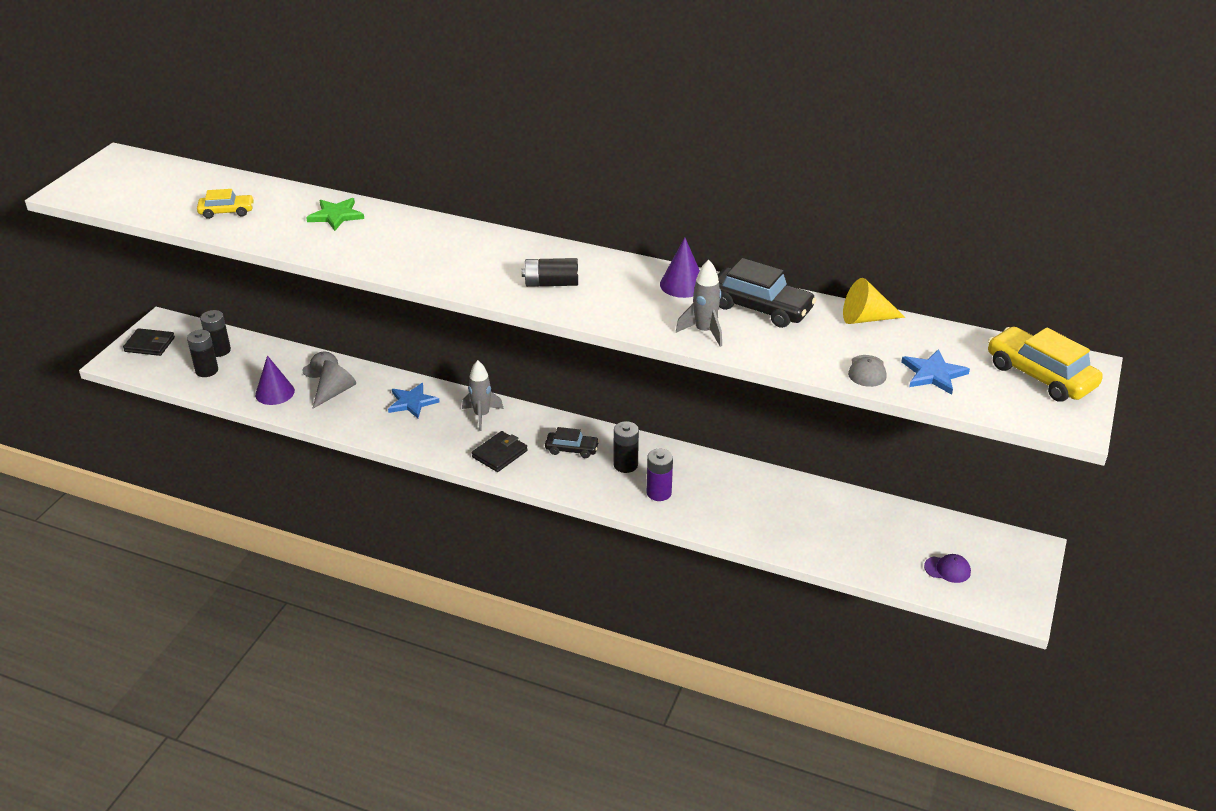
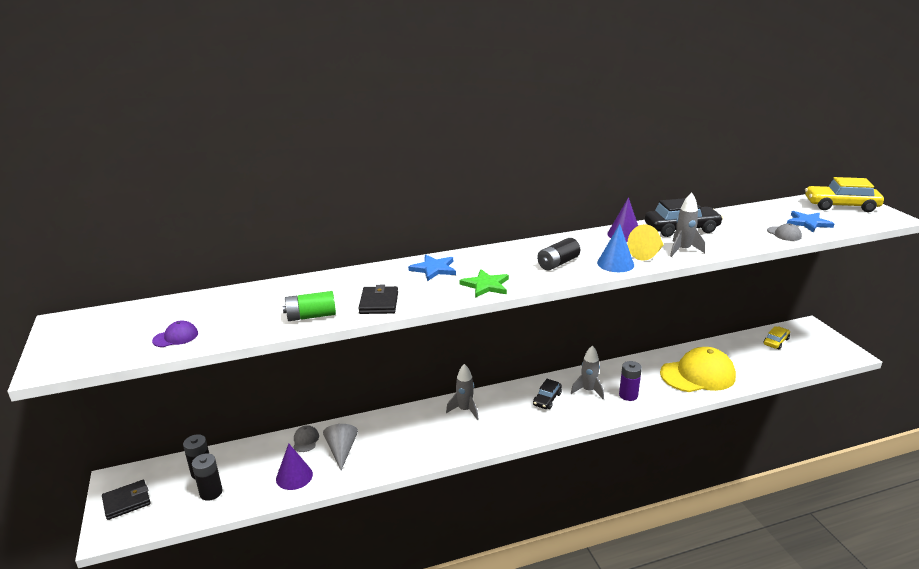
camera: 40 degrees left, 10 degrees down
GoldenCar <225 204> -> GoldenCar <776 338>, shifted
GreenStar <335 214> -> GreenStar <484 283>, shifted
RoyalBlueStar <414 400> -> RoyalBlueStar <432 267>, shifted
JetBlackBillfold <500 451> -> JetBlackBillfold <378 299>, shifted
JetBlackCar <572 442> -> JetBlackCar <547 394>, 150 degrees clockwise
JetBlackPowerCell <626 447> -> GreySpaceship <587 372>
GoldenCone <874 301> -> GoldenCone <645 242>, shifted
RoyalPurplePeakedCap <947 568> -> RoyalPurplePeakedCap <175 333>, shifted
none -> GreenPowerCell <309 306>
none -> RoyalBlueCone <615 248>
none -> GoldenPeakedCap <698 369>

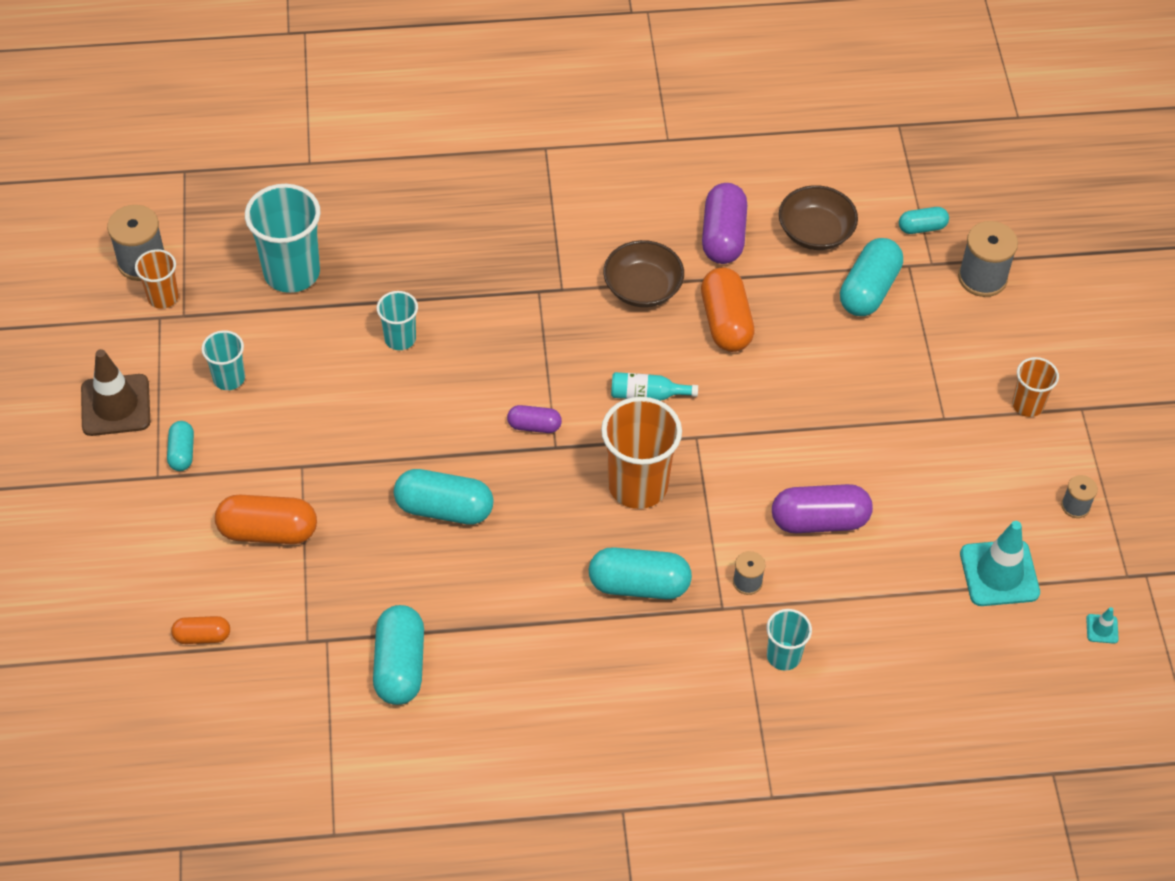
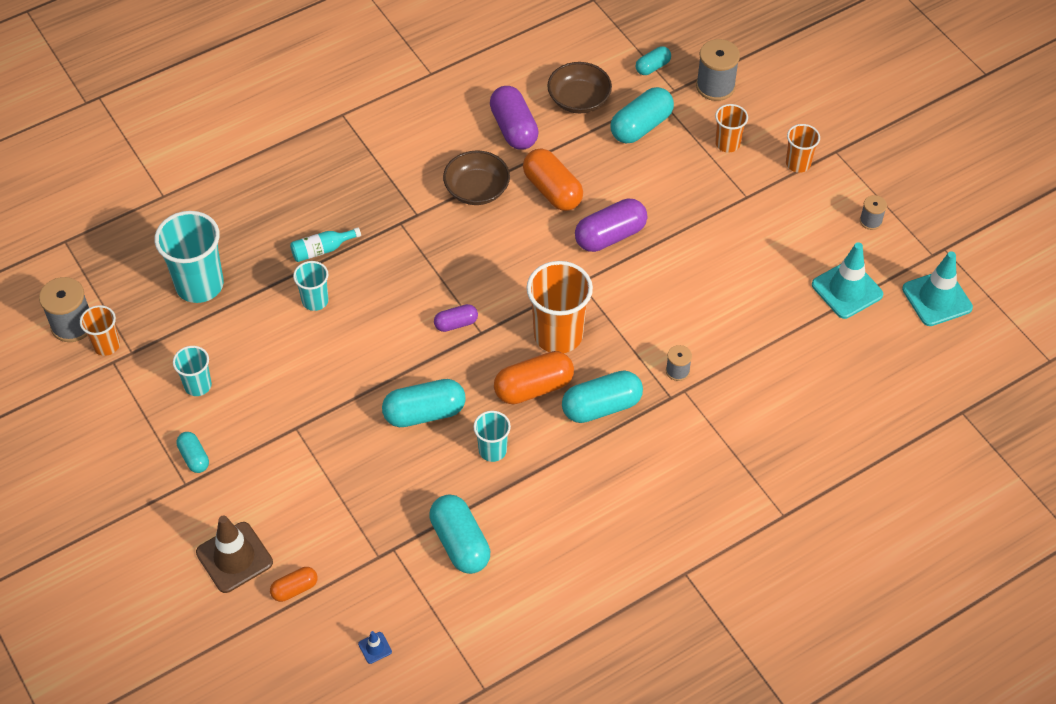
camera: 25 degrees left, 0 degrees up
BrownSafetyCone <115 392> -> BrownSafetyCone <234 554>, shifted
OrangeColouredPill <266 519> -> OrangeColouredPill <534 377>, shifted
TurquoiseFlask <654 386> -> TurquoiseFlask <325 244>, shifted
TurquoiseTumbler <789 640> -> TurquoiseTumbler <492 436>, shifted
RoyalPurplePill <822 508> -> RoyalPurplePill <611 225>, shifted
TurquoisePill <871 277> -> TurquoisePill <642 115>, 45 degrees clockwise
TurquoiseSafetyCone <1102 625> -> TurquoiseSafetyCone <937 288>, x2.32
none -> RoyalBlueSafetyCone <375 647>
none -> OrangeColouredTumbler <731 128>

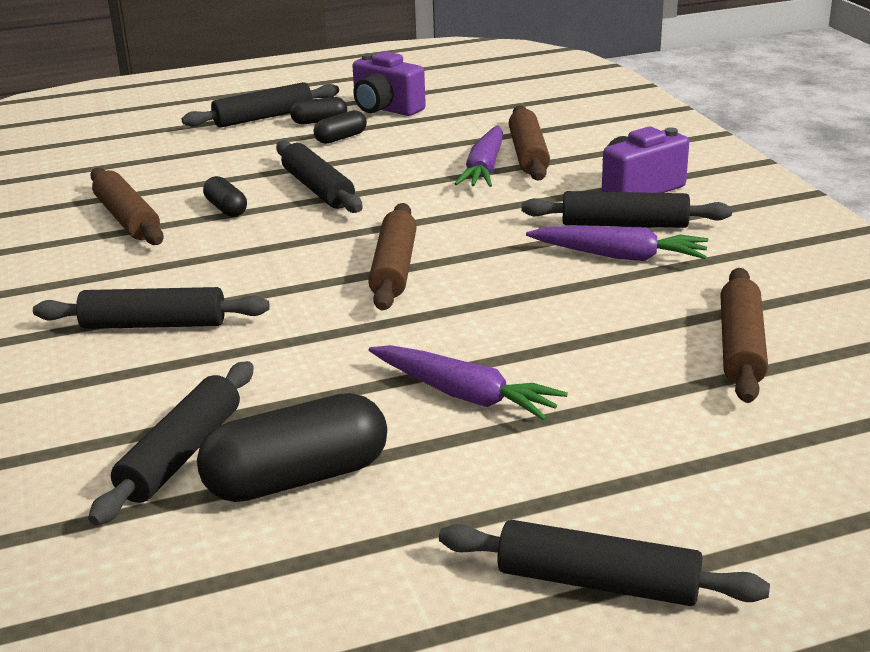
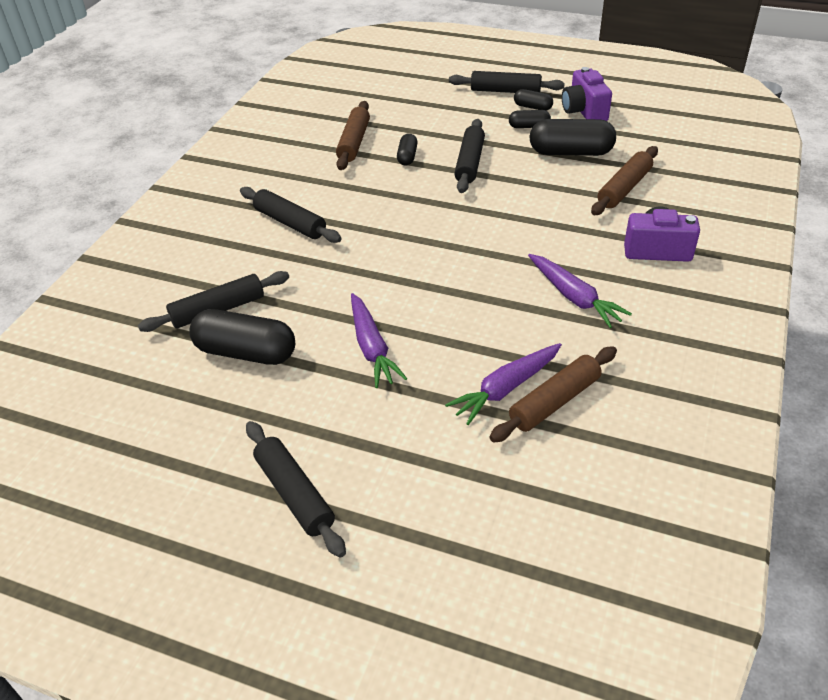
camera: 40 degrees right, 15 degrees up
BrownRollingPin <392 256> -> none
RoyalPurpleCarrot <478 156> -> RoyalPurpleCarrot <503 384>, shifted
JetBlackRollingPin <627 209> -> none
none -> JetBlackPill <572 137>

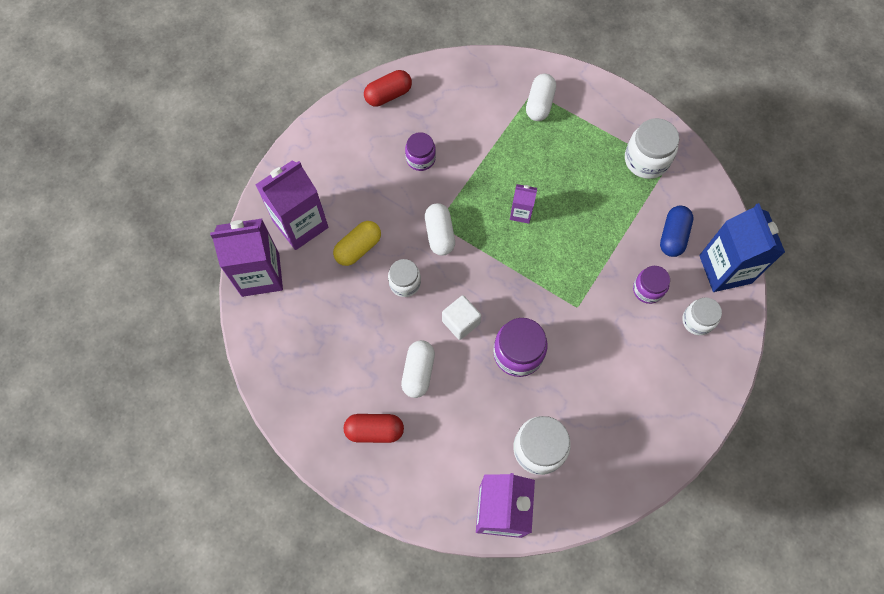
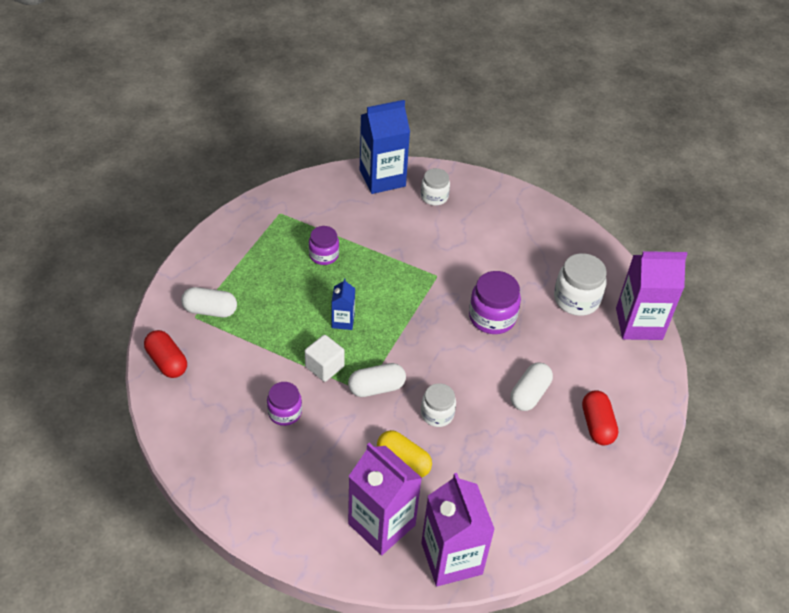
camera: 100 degrees left, 20 degrees down
ScarletPill <388 88> -> ScarletPill <165 354>, shifted
SnowWhitePill <418 369> -> SnowWhitePill <531 386>, 60 degrees counterclockwise
SnowWhiteCube <461 317> -> SnowWhiteCube <325 358>, shifted
RoyalPurpleJuiceCarton <523 204> -> RoyalBlueJuiceCarton <343 304>
SnowWhiteJar <652 148> -> none
RoyalPurpleJar <651 285> -> RoyalPurpleJar <324 245>, shifted
RoyalBluePill <677 231> -> none

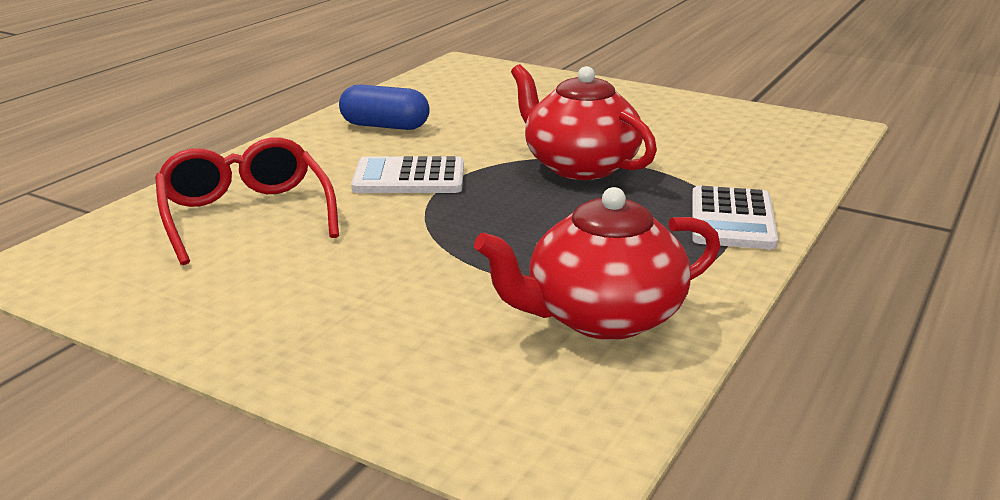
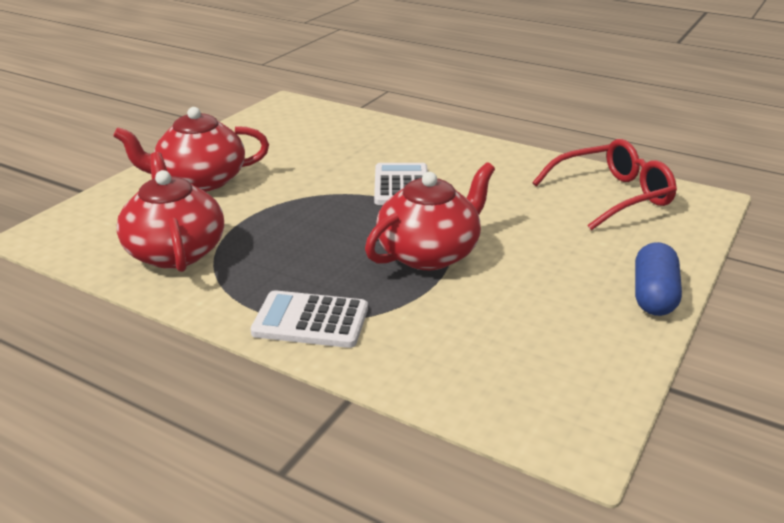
camera: 90 degrees right, 5 degrees up
ScarletGlasses <247 201> -> ScarletGlasses <605 184>, shifted
RoyalBluePill <384 107> -> RoyalBluePill <658 279>, shifted
none -> ScarletTeaPot <191 149>

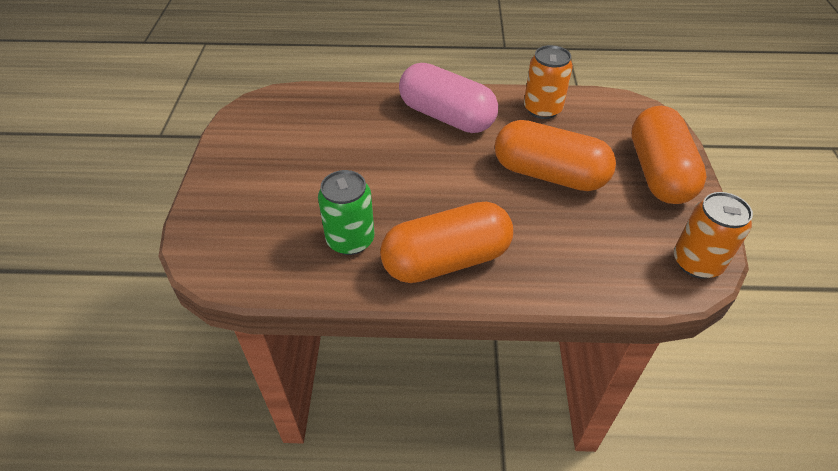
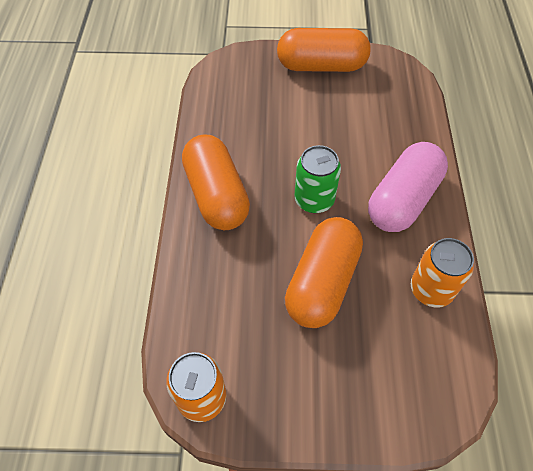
camera: 90 degrees right, 10 degrees up
GreenSodaCan <346 212> -> GreenSodaCan <318 179>, shifted
OrangeColouredPill <669 155> -> OrangeColouredPill <324 50>, shifted

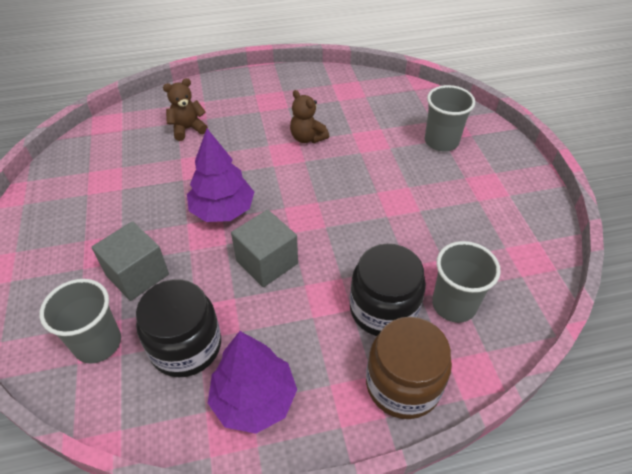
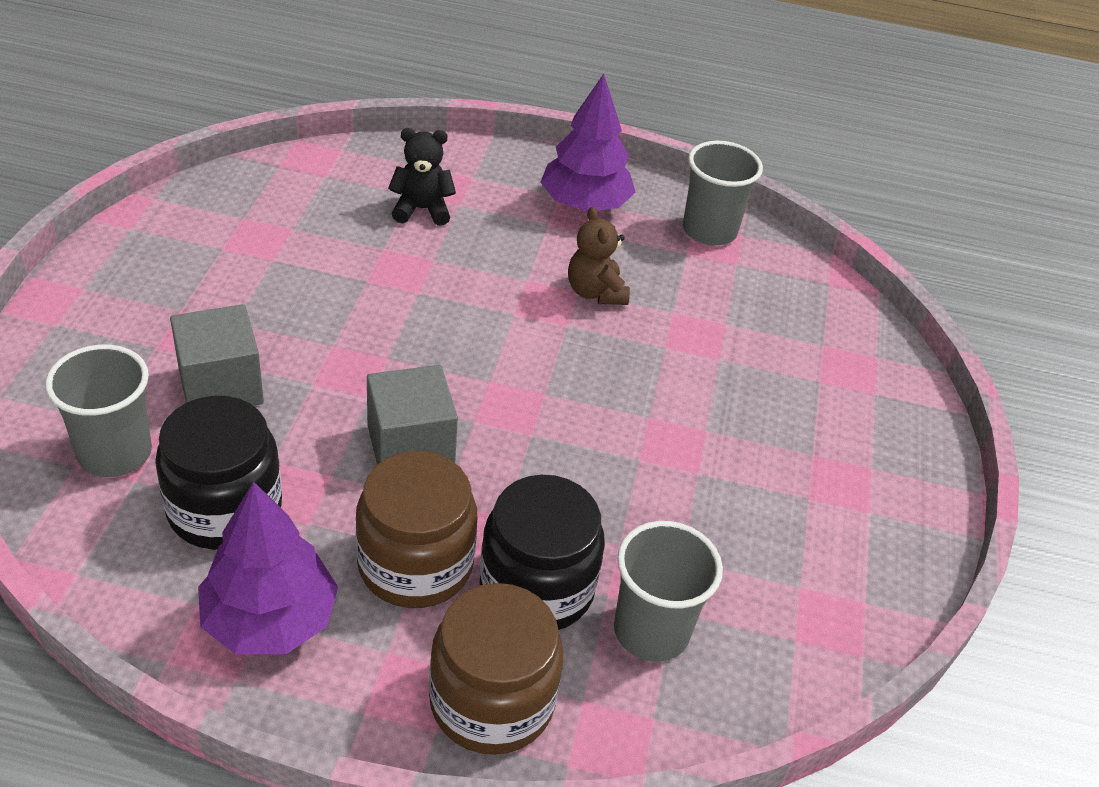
camera: 20 degrees right, 5 degrees down
BrownTeddyBear <185 109> -> JetBlackTeddyBear <422 177>
RoyalPurpleTree <220 175> -> RoyalPurpleTree <588 143>, shifted
GreyTumbler <450 118> -> GreyTumbler <723 193>, shifted
none -> BrownJar <416 529>

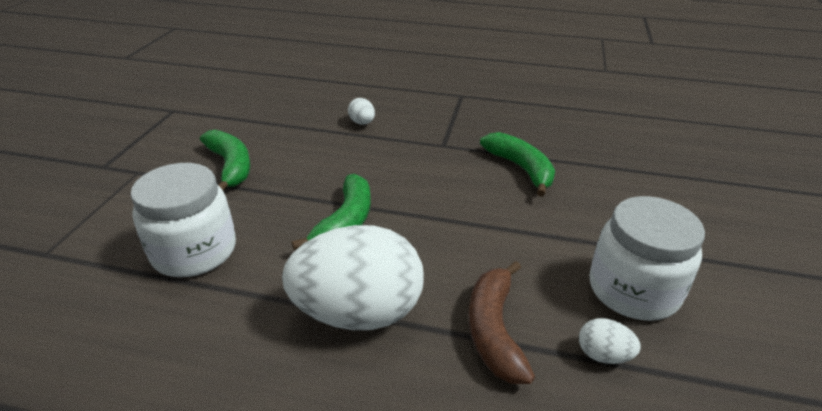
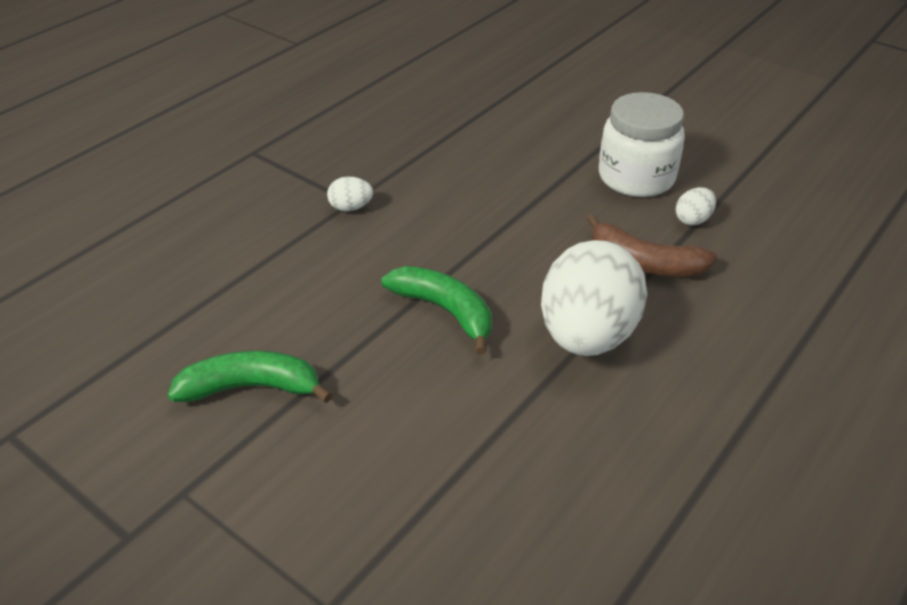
camera: 65 degrees left, 5 degrees up
SnowWhiteJar <183 220> -> none
SnowWhiteToyEgg <361 111> -> SnowWhiteToyEgg <350 194>, shifted
GreenToyBanana <517 164> -> none

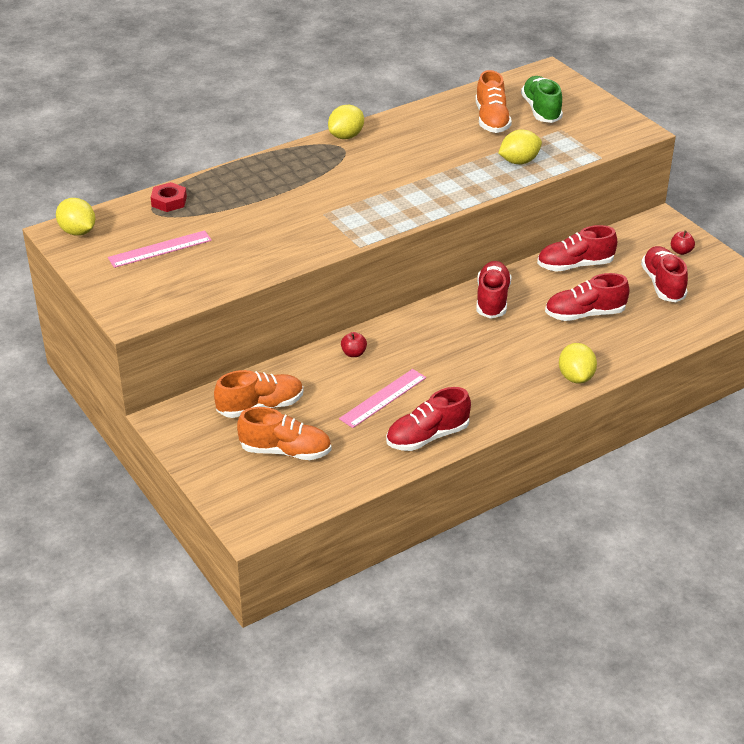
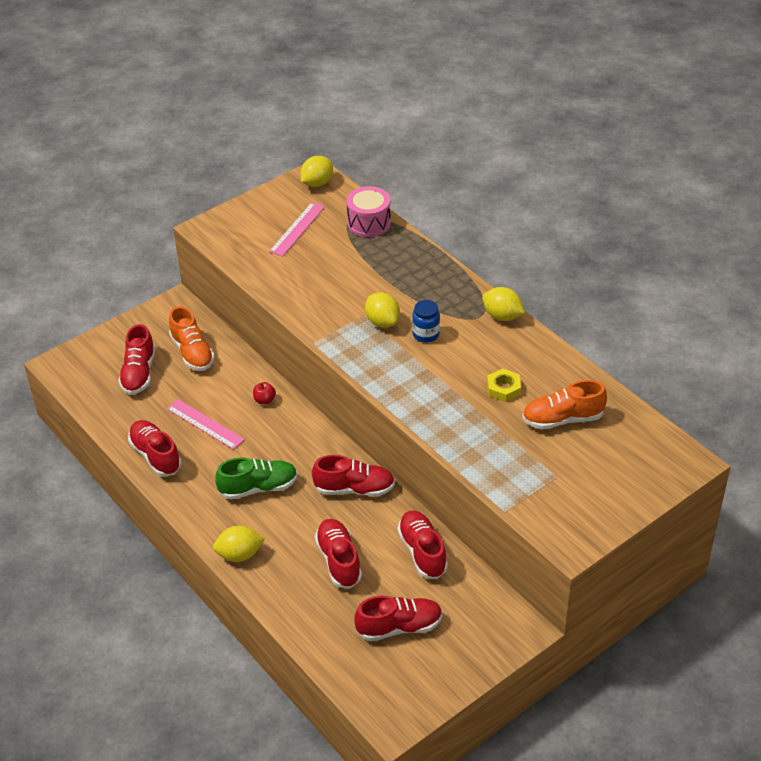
camera: 85 degrees right, 5 degrees up
RosePinkMeasuringStick <160 249> -> RosePinkMeasuringStick <297 229>, 60 degrees clockwise
ScarletNut <169 197> -> RosePinkSnareDrum <368 211>
OrangeColouredLaceUpShoe <284 433> -> ScarletLaceUpShoe <136 359>
GoldenLemon <520 147> -> GoldenLemon <382 310>, shifted
GreenLaceUpShoe <542 99> -> GreenLaceUpShoe <256 478>, shifted
ScarletApple <683 243> -> none
none -> RoyalBlueJar <426 321>
none -> GoldenNut <504 385>

